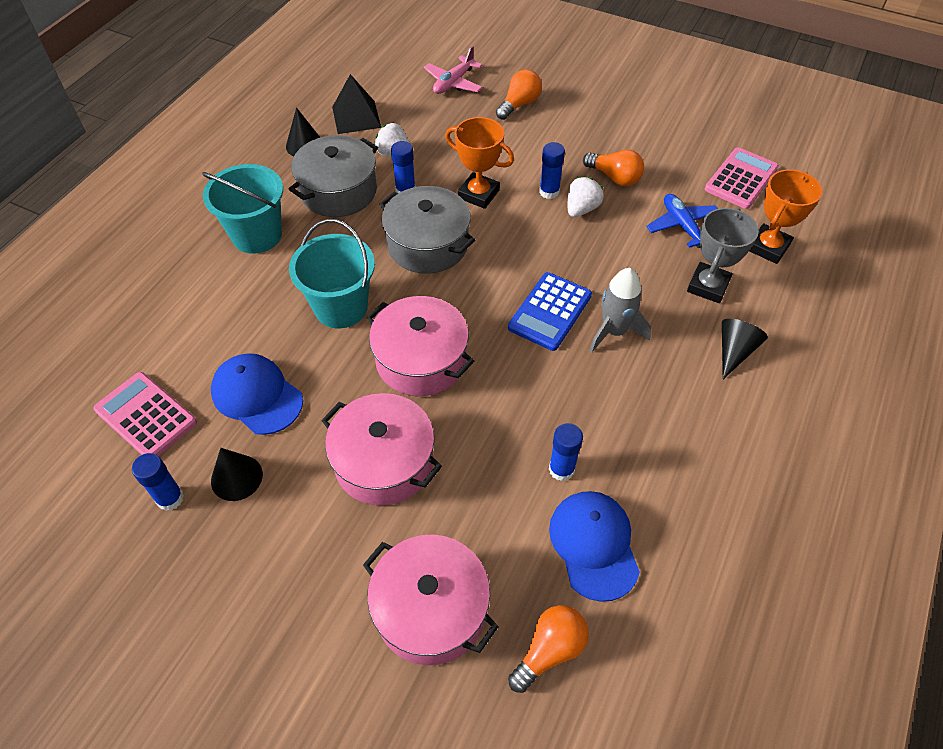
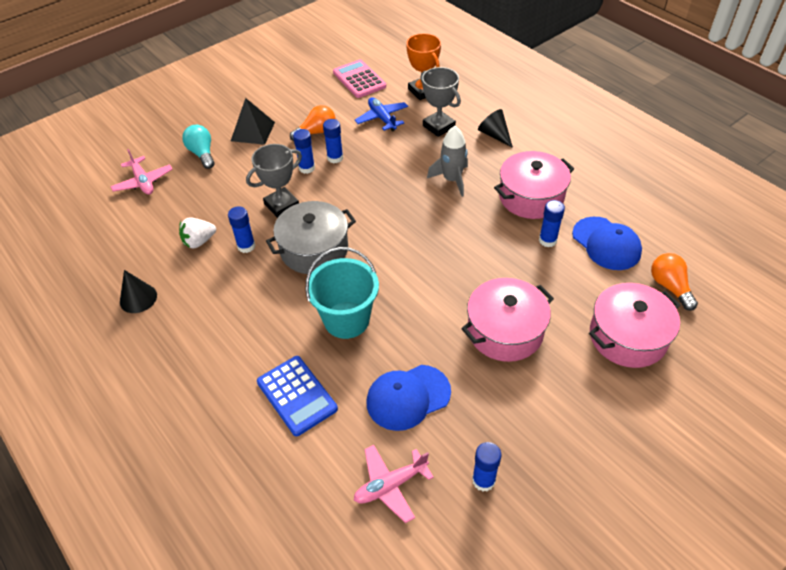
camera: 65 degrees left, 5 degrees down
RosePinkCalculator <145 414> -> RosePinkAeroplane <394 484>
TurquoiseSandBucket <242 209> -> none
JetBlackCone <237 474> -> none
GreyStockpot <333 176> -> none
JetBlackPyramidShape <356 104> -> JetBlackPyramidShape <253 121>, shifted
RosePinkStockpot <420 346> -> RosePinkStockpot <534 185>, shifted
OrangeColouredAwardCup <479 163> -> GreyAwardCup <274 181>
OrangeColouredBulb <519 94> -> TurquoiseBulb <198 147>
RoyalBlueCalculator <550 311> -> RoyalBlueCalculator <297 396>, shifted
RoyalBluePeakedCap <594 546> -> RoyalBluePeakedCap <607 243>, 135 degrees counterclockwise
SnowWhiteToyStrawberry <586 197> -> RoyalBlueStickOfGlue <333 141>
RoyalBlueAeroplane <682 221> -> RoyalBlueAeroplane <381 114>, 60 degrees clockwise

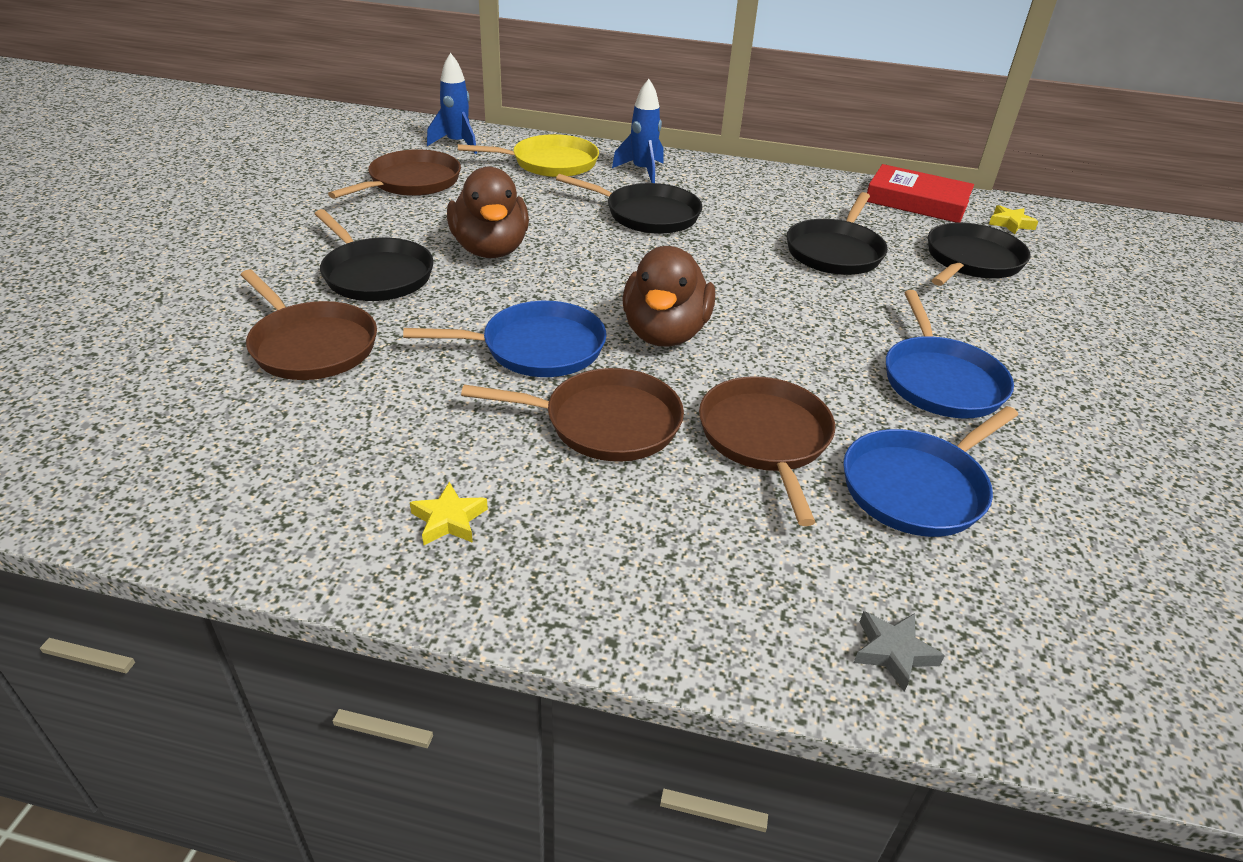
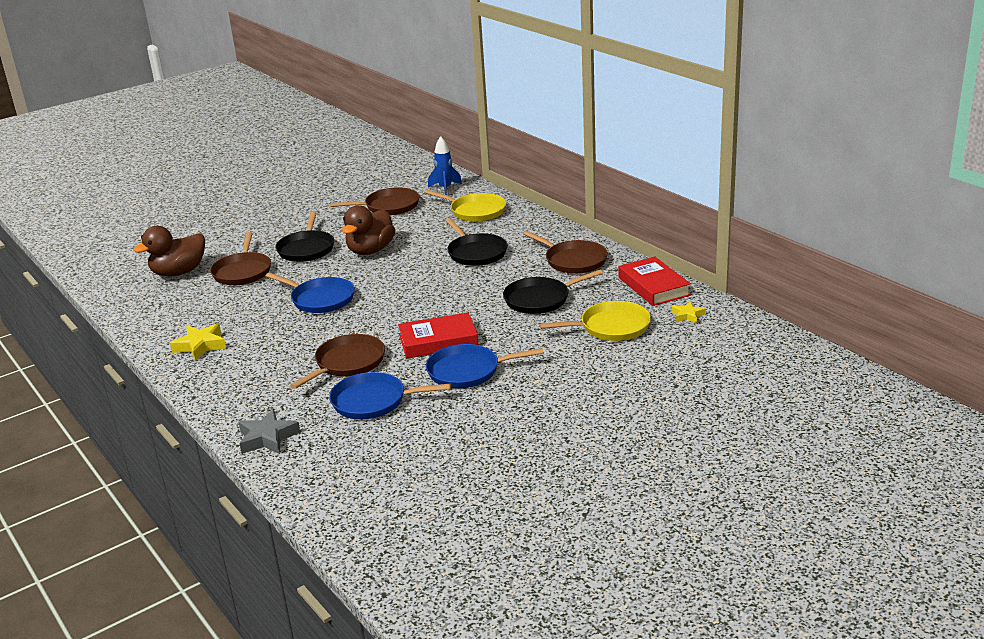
camera: 45 degrees right, 10 degrees down
GoldenStar <449 513> -> GoldenStar <198 342>, x1.62
BrownPan <572 414> -> BrownPan <565 252>, shifted
RoyalBlueSpaceship <638 131> -> none
BrownRubberDuck <668 296> -> BrownRubberDuck <169 251>, shifted
GreyStar <899 651> -> GreyStar <269 431>, x1.62
RoyalBluePan <950 354> -> RoyalBluePan <485 366>, 45 degrees clockwise
JetBlackPan <979 254> -> GoldenPan <595 321>
none -> ScarletHardback <438 335>

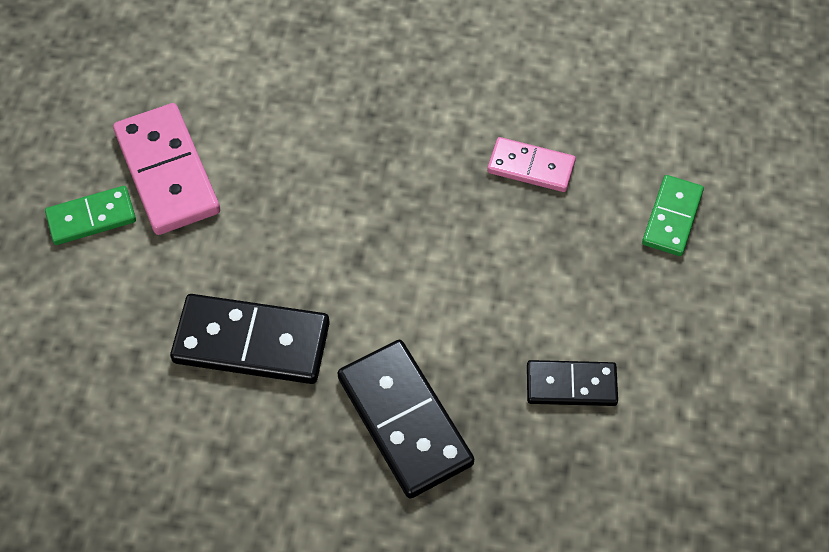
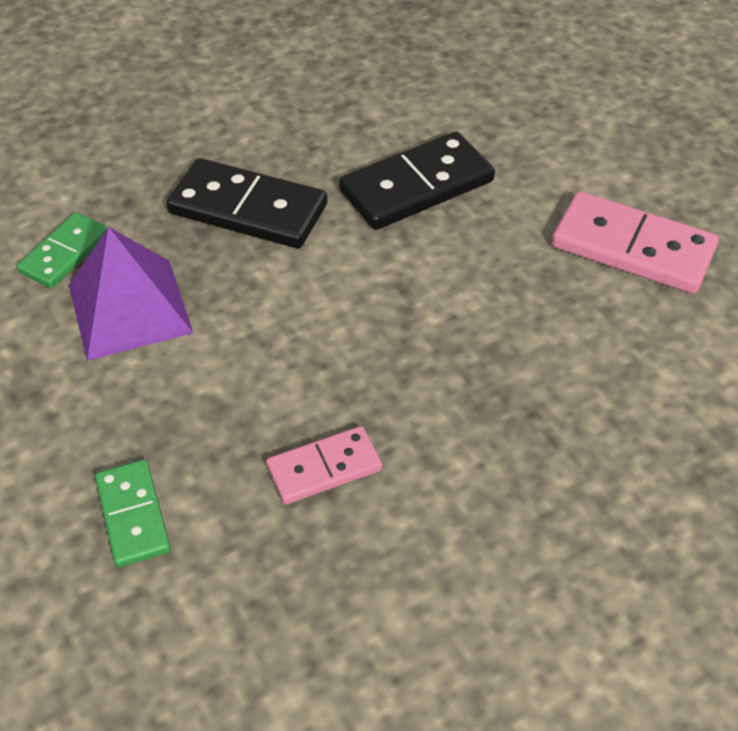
camera: 140 degrees right, 10 degrees down
GreenDomino <90 215> -> GreenDomino <62 250>, shifted
JetBlackDomino <572 383> -> RoyalPurplePyramidShape <131 294>

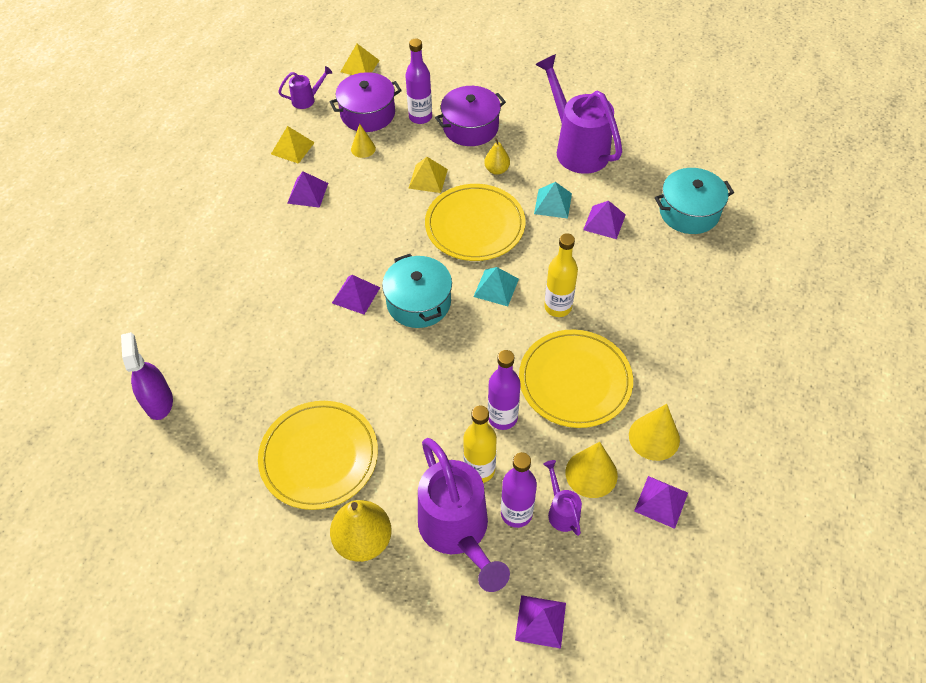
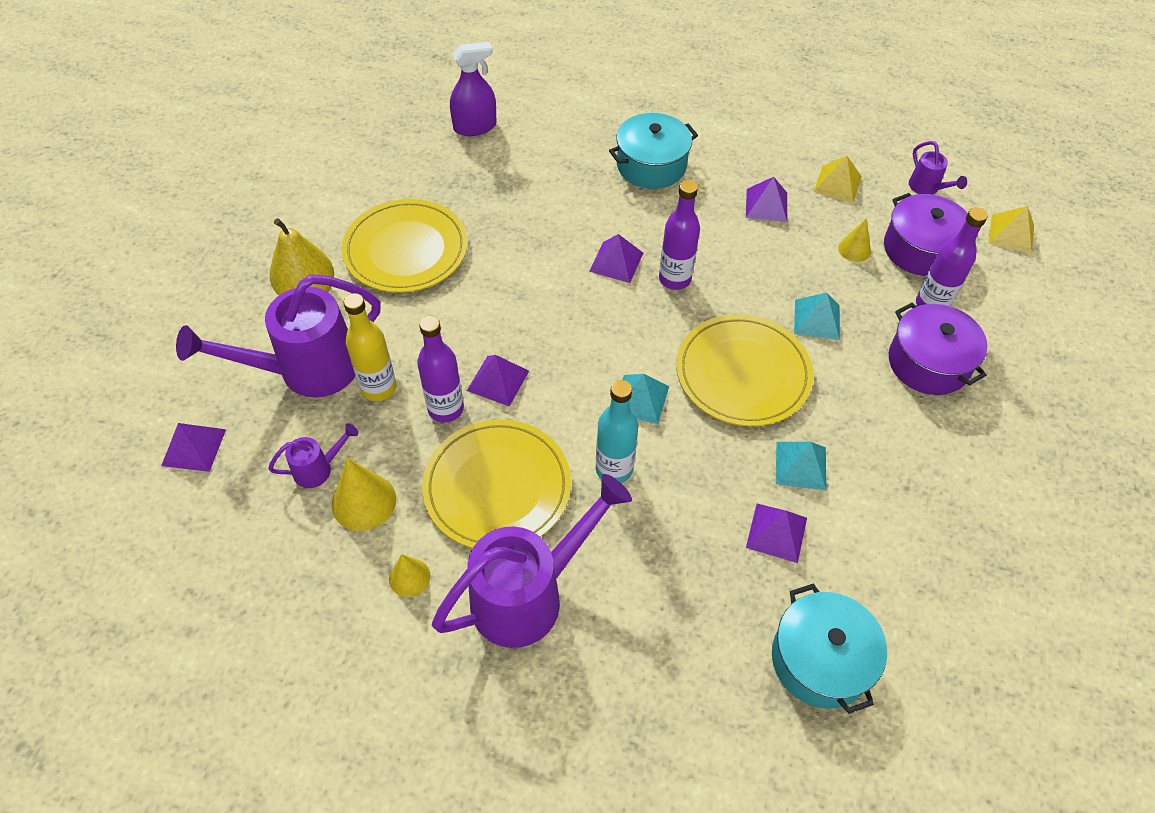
camera: 85 degrees right, 0 degrees up
TurquoiseStockpot <417 291> -> TurquoiseStockpot <653 151>, shifted
GoldenPyramidShape <428 175> -> TurquoisePyramidShape <817 316>
GoldenPear <497 156> -> none
RoyalPurpleFlask <519 490> -> RoyalPurpleFlask <679 235>, shifted
RoyalPurpleSprinklingCan <578 114> -> RoyalPurpleSprinklingCan <532 561>, shifted
GoldenFlask <561 275> -> TurquoiseFlask <617 431>
GoldenCone <654 432> -> GoldenCone <410 575>, x0.61
RoyalPurplePyramidShape <661 502> -> RoyalPurplePyramidShape <498 381>, shifted

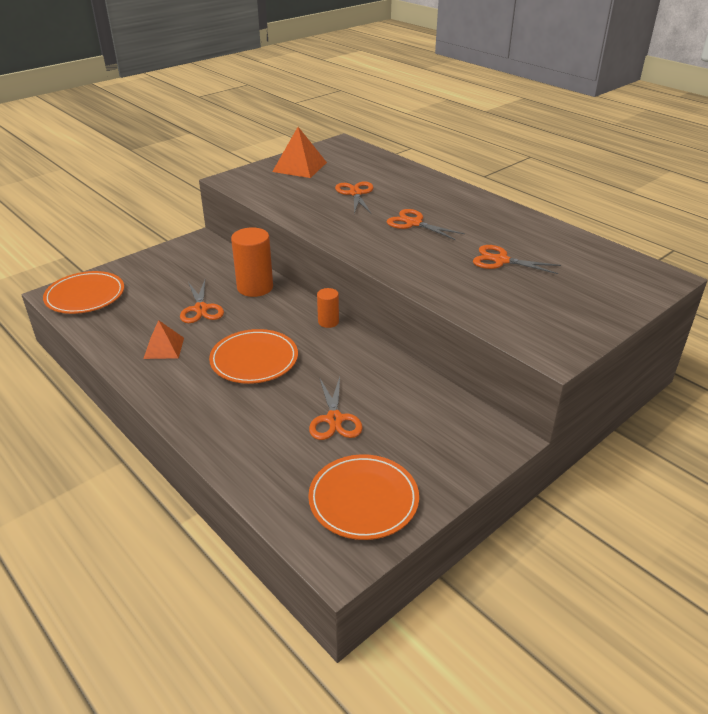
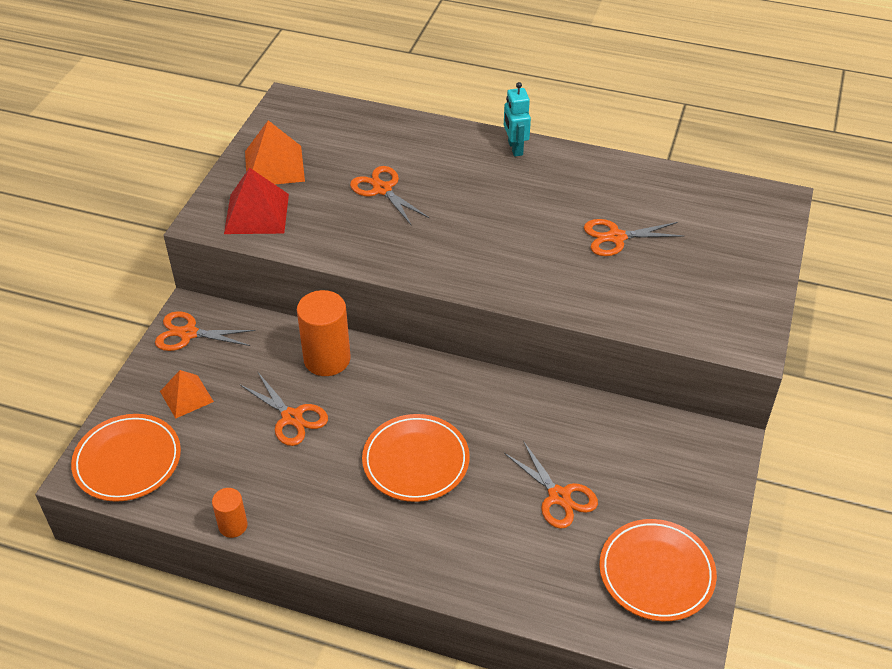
camera: 30 degrees left, 10 degrees up
OrangeColouredPyramidShape <163 339> -> OrangeColouredPyramidShape <187 394>, shifted
OrangeColouredSolidCylinder <328 308> -> OrangeColouredSolidCylinder <230 513>, shifted
OrangeColouredScissors <426 224> -> OrangeColouredScissors <205 331>, shifted
none -> ScarletPyramidShape <256 200>
none -> TurquoiseToyRobot <517 119>

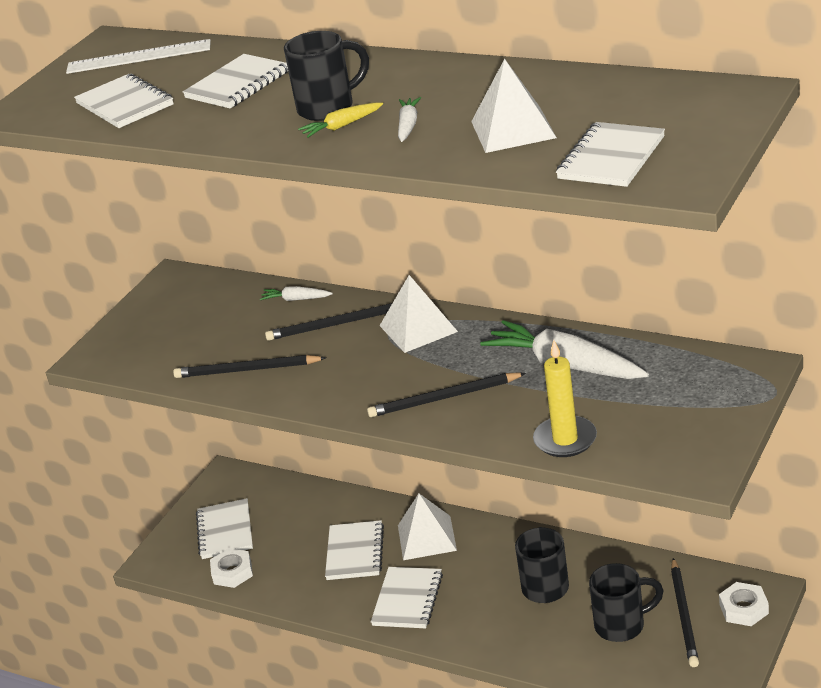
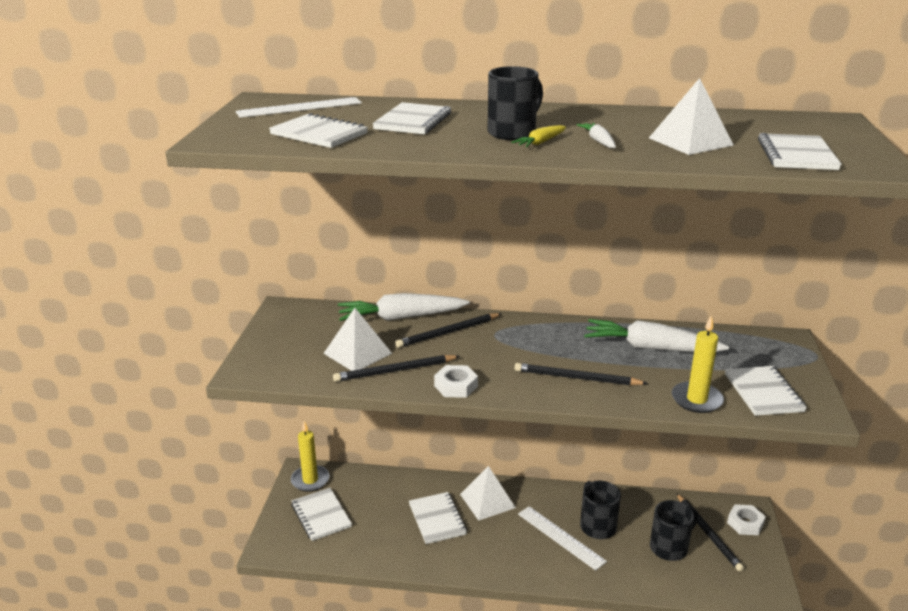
camera: 25 degrees left, 5 degrees down
SnowWhiteNut <231 568> -> SnowWhiteNut <456 381>, shifted
SnowWhiteCarrot <296 293> -> SnowWhiteCarrot <404 307>, x2.21
JetBlackLeadPencil <446 394> -> JetBlackLeadPencil <581 374>, 45 degrees clockwise
SnowWhiteExerciseBook <407 597> -> SnowWhiteExerciseBook <766 391>, shifted
SnowWhitePyramidShape <419 314> -> SnowWhitePyramidShape <357 339>, shifted
none -> GoldenCandle <310 456>
none -> SnowWhiteMeasuringStick <562 538>

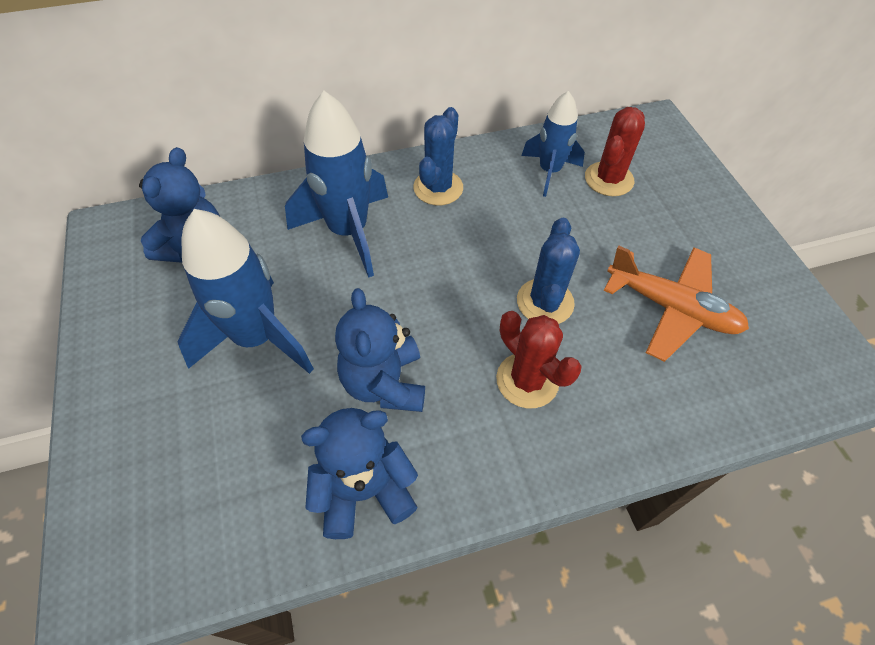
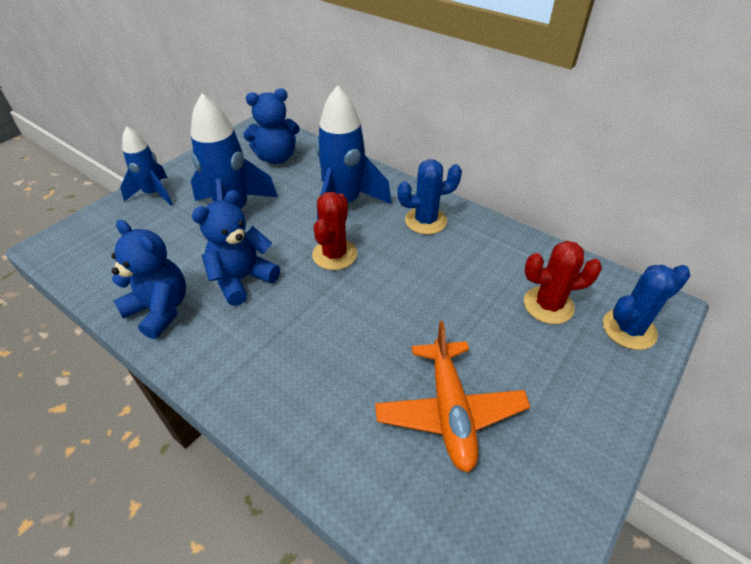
camera: 55 degrees right, 10 degrees down
ScarletSaguaroCactus <539 359> -> ScarletSaguaroCactus <334 231>, shifted
RoyalBlueSaguaroCactus <548 271> -> RoyalBlueSaguaroCactus <646 307>, shifted
RoyalBlueSpaceship <553 144> -> RoyalBlueSpaceship <146 166>, shifted

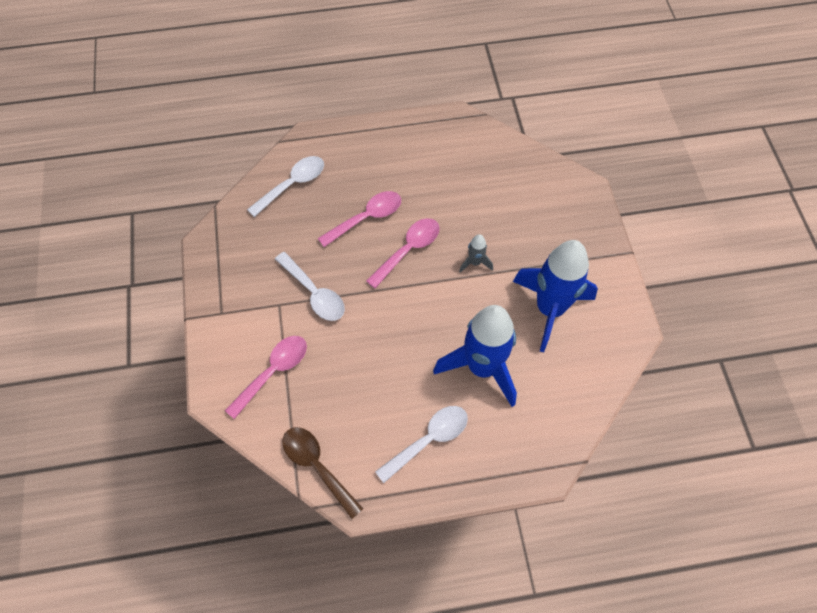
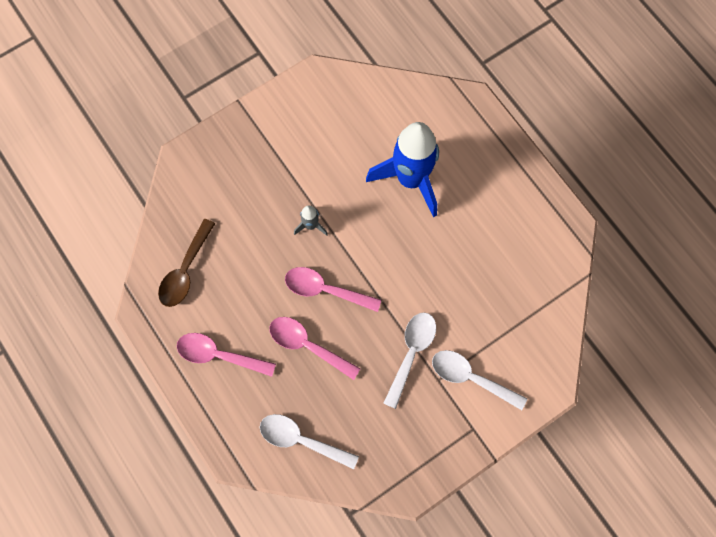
camera: 115 degrees left, 10 degrees up
RosePinkTablespoon <266 377> -> RosePinkTablespoon <226 355>, shifted
BrownTablespoon <323 473> -> BrownTablespoon <186 263>, shifted
SnowWhiteTablespoon <421 444> -> SnowWhiteTablespoon <479 380>, shifted
RoyalBlueSpaceship <555 296> -> none

